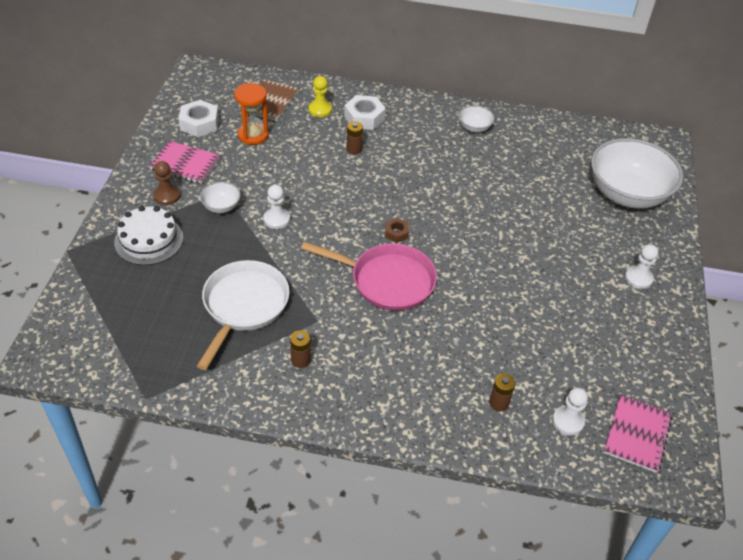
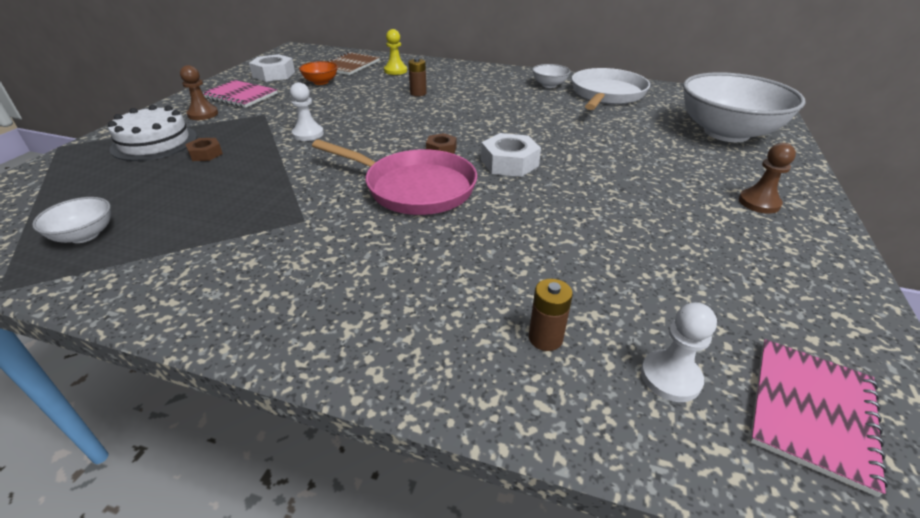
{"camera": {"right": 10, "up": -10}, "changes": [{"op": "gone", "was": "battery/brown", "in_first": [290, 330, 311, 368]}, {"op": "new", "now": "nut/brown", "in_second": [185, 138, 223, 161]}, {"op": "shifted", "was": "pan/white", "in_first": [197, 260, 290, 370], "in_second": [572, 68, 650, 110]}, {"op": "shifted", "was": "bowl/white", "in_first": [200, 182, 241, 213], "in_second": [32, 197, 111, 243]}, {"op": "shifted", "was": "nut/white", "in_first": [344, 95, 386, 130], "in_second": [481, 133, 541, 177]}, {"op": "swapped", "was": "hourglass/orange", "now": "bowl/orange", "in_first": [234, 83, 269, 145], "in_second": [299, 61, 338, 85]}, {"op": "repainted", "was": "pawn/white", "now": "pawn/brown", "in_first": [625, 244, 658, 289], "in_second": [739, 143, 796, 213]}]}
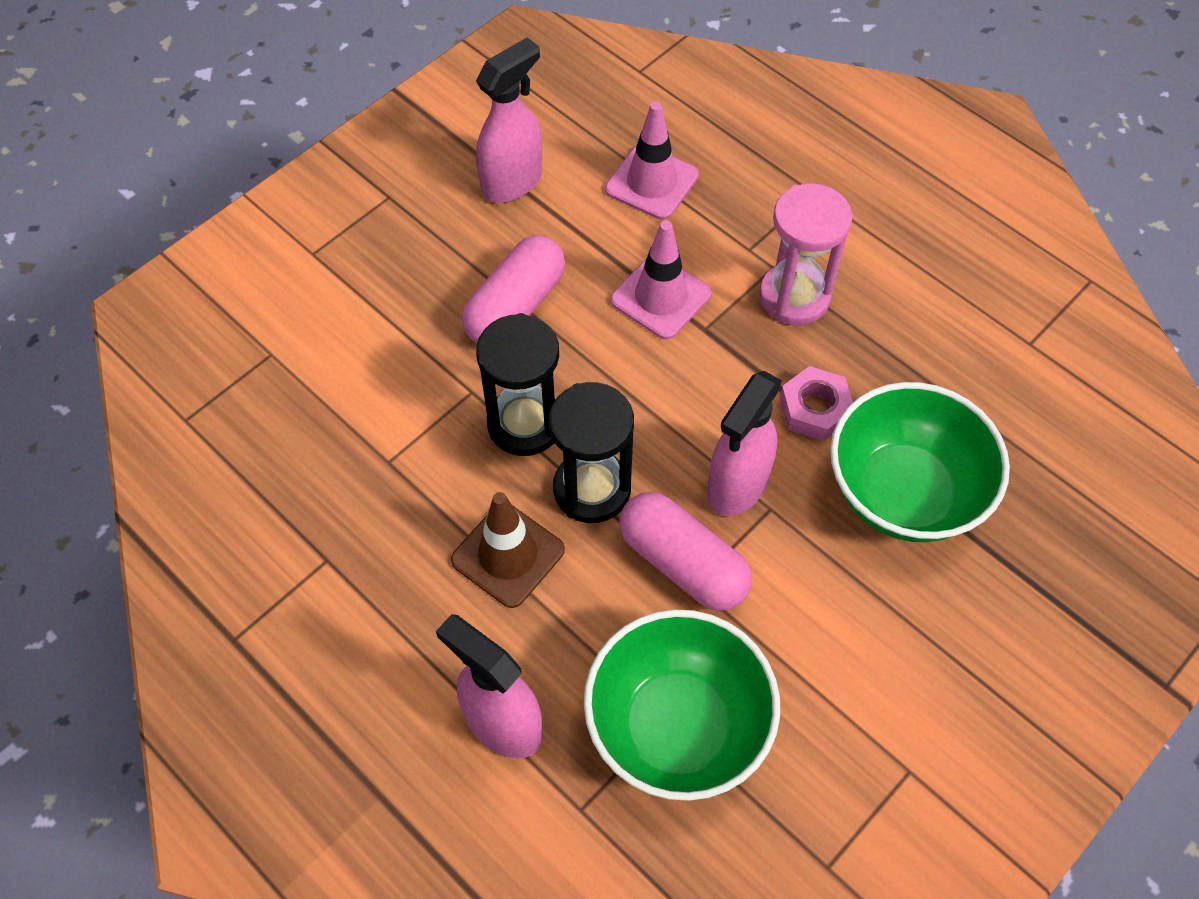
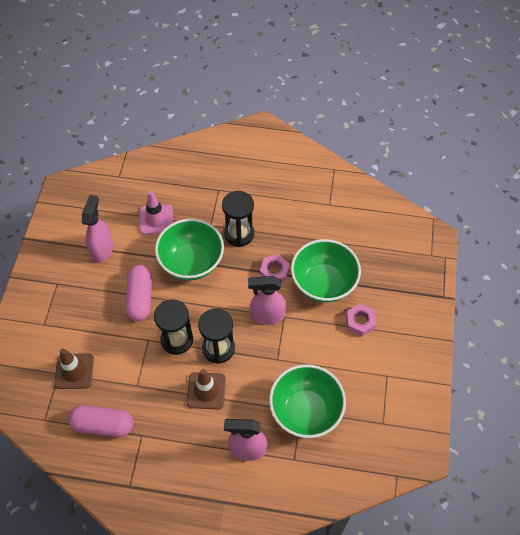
{"camera": {"right": -35, "up": 0}, "changes": [{"op": "new", "now": "traffic cone/brown", "in_second": [54, 348, 94, 389]}, {"op": "new", "now": "nut/pink", "in_second": [346, 304, 376, 336]}, {"op": "shifted", "was": "capsule/pink", "in_first": [620, 492, 752, 611], "in_second": [68, 405, 133, 437]}, {"op": "swapped", "was": "traffic cone/pink", "now": "bowl/green", "in_first": [611, 221, 712, 340], "in_second": [155, 219, 224, 281]}, {"op": "repainted", "was": "hourglass/pink", "now": "hourglass/black", "in_first": [759, 183, 853, 325], "in_second": [222, 191, 254, 247]}, {"op": "rotated", "was": "spray bottle/pink", "in_first": [707, 371, 782, 516], "in_second": [248, 276, 286, 325], "clockwise": 90}]}
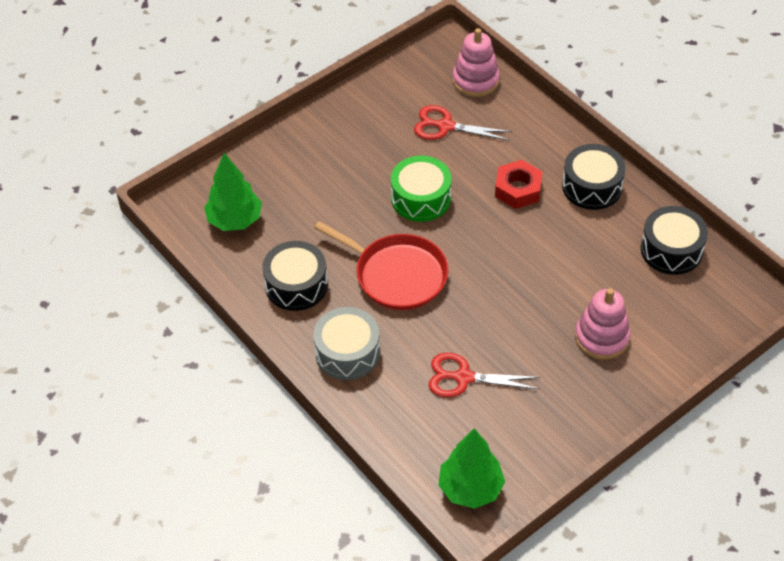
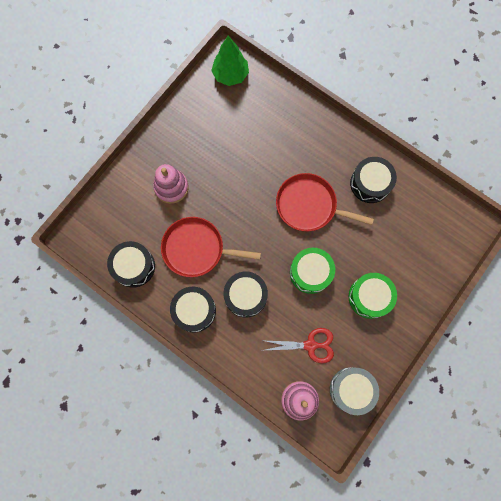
{"camera": {"right": 165, "up": 25}, "changes": [{"op": "gone", "was": "tree/green", "in_first": [204, 153, 262, 231]}, {"op": "gone", "was": "scissors/red", "in_first": [428, 353, 540, 398]}, {"op": "new", "now": "pan/red", "in_second": [161, 217, 261, 277]}, {"op": "new", "now": "drum/green", "in_second": [349, 273, 397, 319]}, {"op": "shifted", "was": "drum/grey", "in_first": [313, 307, 380, 380], "in_second": [330, 367, 379, 415]}, {"op": "swapped", "was": "nut/red", "now": "drum/black", "in_first": [495, 160, 542, 209], "in_second": [224, 272, 268, 317]}]}
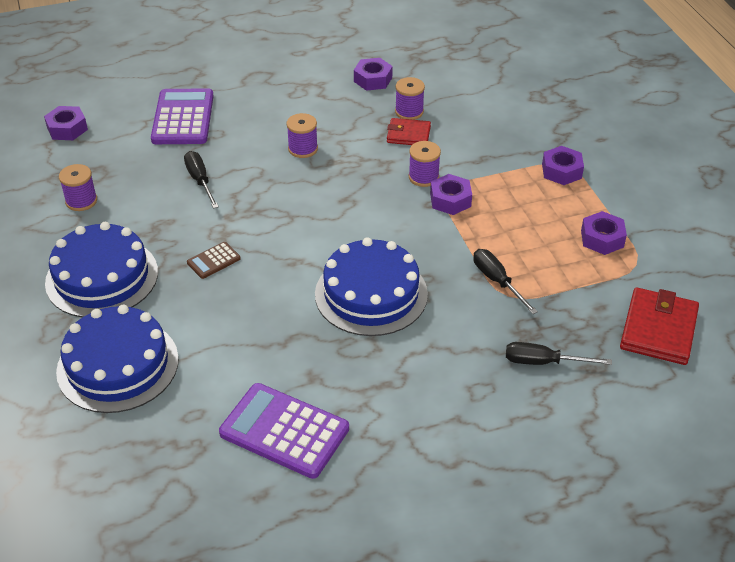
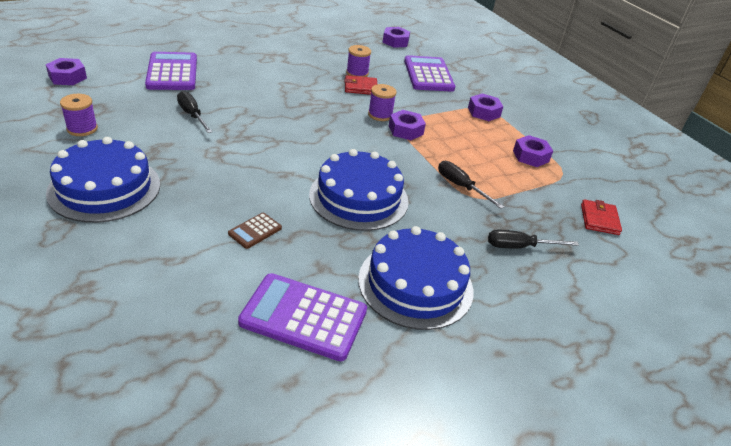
{"camera": {"right": -15, "up": -5}, "changes": [{"op": "gone", "was": "spool/purple", "in_first": [286, 113, 318, 158]}, {"op": "new", "now": "calculator/purple", "in_second": [404, 55, 455, 92]}, {"op": "shifted", "was": "cake/blue", "in_first": [56, 305, 179, 413], "in_second": [358, 226, 473, 330]}, {"op": "shifted", "was": "calculator/brown", "in_first": [187, 242, 241, 279], "in_second": [228, 213, 282, 249]}, {"op": "shifted", "was": "nut/purple", "in_first": [354, 58, 393, 91], "in_second": [383, 27, 410, 48]}, {"op": "scaled", "was": "wallet/red", "in_first": [620, 287, 699, 365], "in_second": [581, 199, 622, 235], "ratio": 0.62}]}
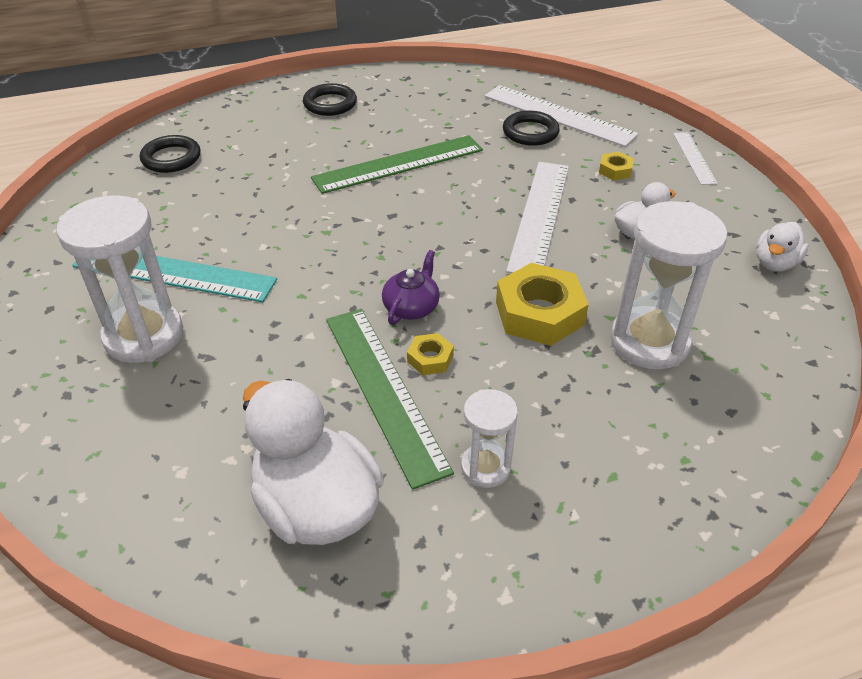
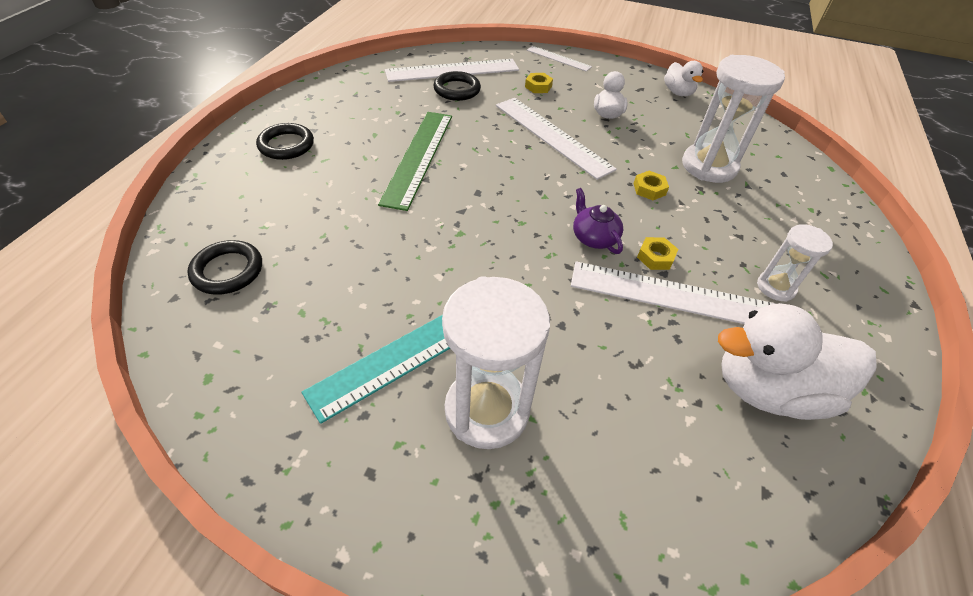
{"camera": {"right": -55, "up": 5}, "changes": [{"op": "repainted", "was": "ruler/green", "now": "ruler/white", "in_first": [326, 309, 454, 490], "in_second": [571, 261, 776, 324]}, {"op": "scaled", "was": "nut/yellow", "in_first": [496, 263, 589, 346], "in_second": [633, 171, 669, 200], "ratio": 0.48}]}
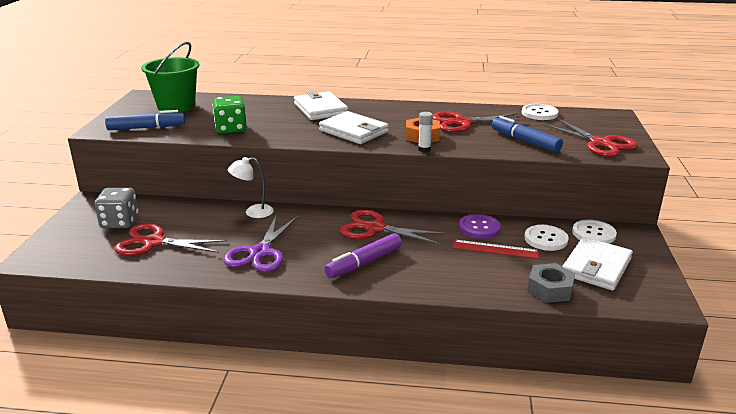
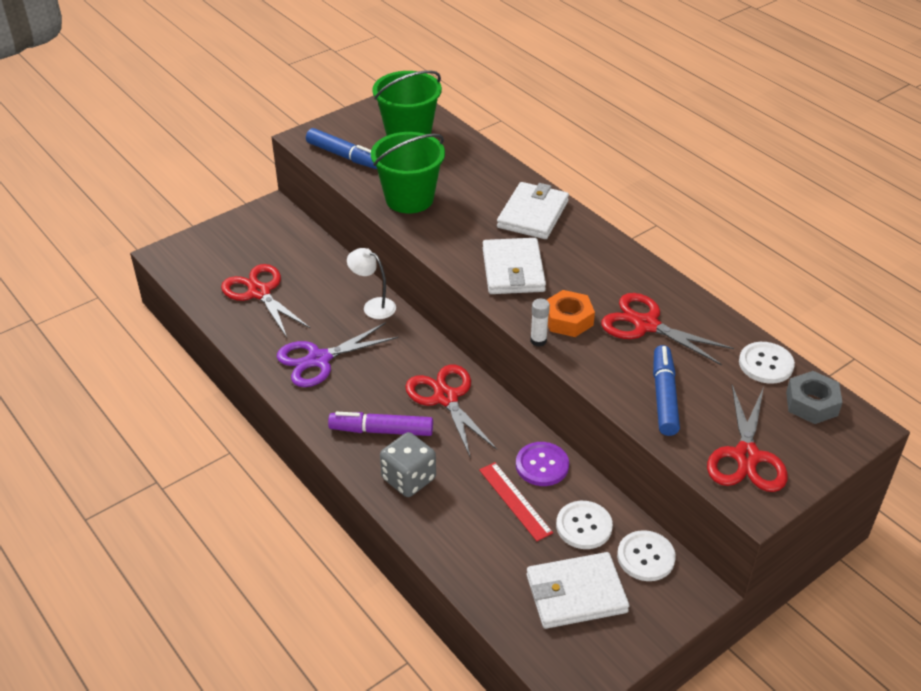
{"camera": {"right": 45, "up": 15}, "changes": [{"op": "shifted", "was": "dice/grey", "in_first": [94, 188, 139, 228], "in_second": [380, 432, 436, 497]}, {"op": "shifted", "was": "nut/grey", "in_first": [527, 263, 575, 303], "in_second": [786, 371, 843, 424]}, {"op": "swapped", "was": "dice/green", "now": "bucket/green", "in_first": [212, 96, 247, 134], "in_second": [371, 132, 445, 213]}]}
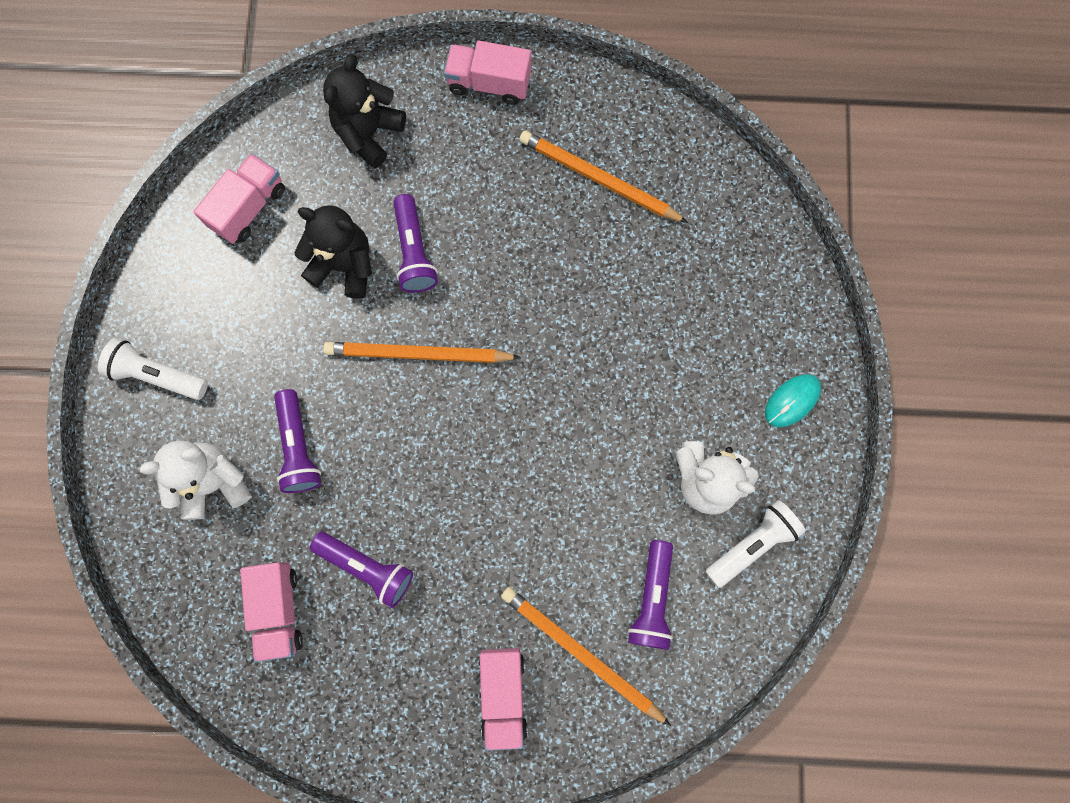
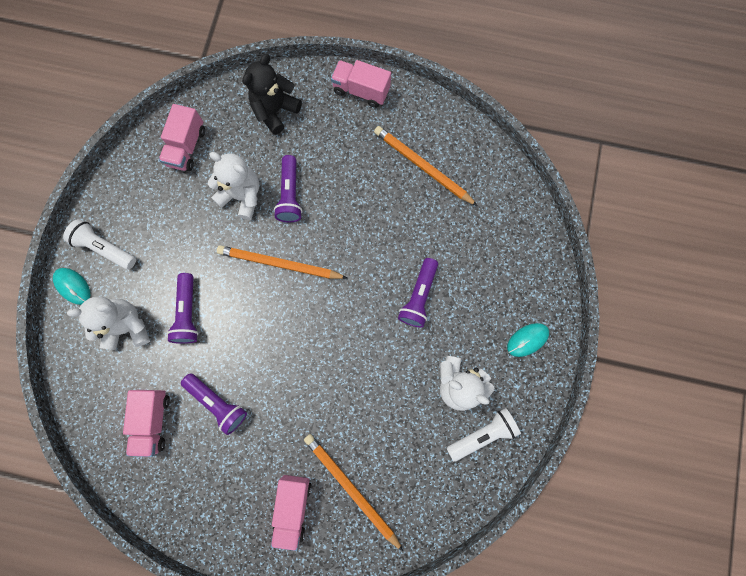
{"camera": {"right": 10, "up": 0}, "changes": [{"op": "new", "now": "mouse/turquoise", "in_second": [53, 268, 91, 305]}, {"op": "shifted", "was": "flashlight/purple", "in_first": [628, 540, 673, 650], "in_second": [398, 258, 438, 328]}, {"op": "repainted", "was": "teddy bear/black", "now": "teddy bear/white", "in_first": [294, 205, 372, 299], "in_second": [208, 152, 259, 220]}, {"op": "rotated", "was": "truck/pink", "in_first": [194, 153, 285, 244], "in_second": [159, 104, 205, 171], "clockwise": 150}]}
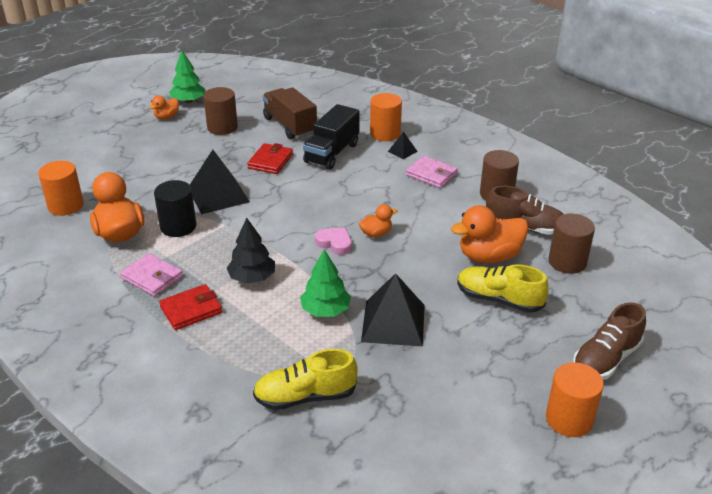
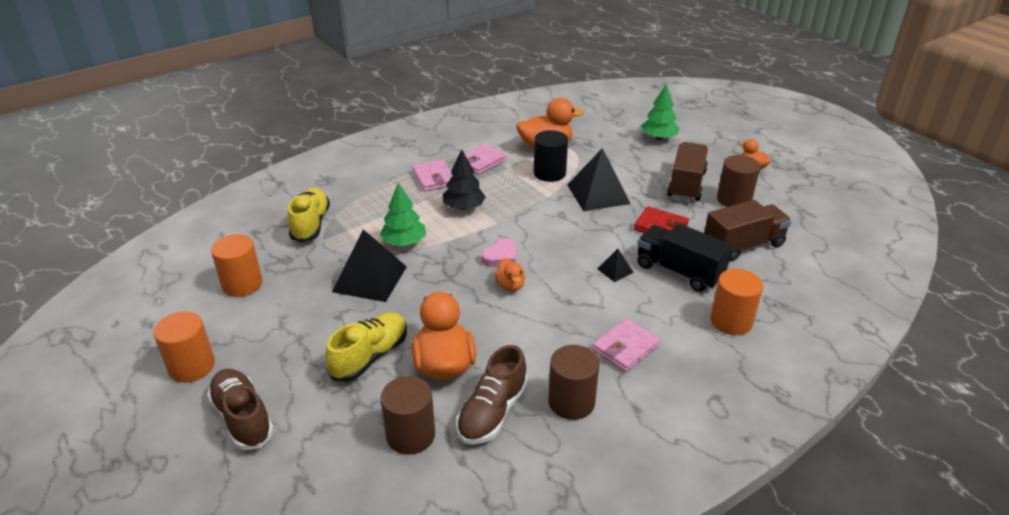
{"camera": {"right": 100, "up": 0}, "changes": [{"op": "new", "now": "truck/brown", "in_second": [667, 142, 708, 201]}, {"op": "shifted", "was": "cylinder/orange", "in_first": [38, 161, 84, 216], "in_second": [211, 234, 263, 297]}, {"op": "shifted", "was": "tree/green", "in_first": [169, 50, 206, 103], "in_second": [641, 84, 679, 140]}, {"op": "shifted", "was": "pyramid/black", "in_first": [388, 132, 418, 159], "in_second": [598, 249, 634, 282]}, {"op": "repainted", "was": "wallet/red", "now": "wallet/pink", "in_first": [159, 284, 222, 330], "in_second": [412, 160, 453, 191]}]}
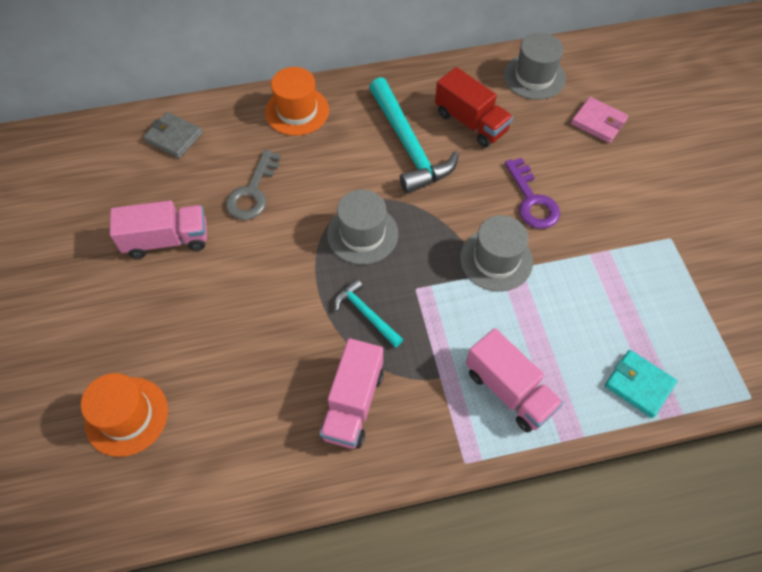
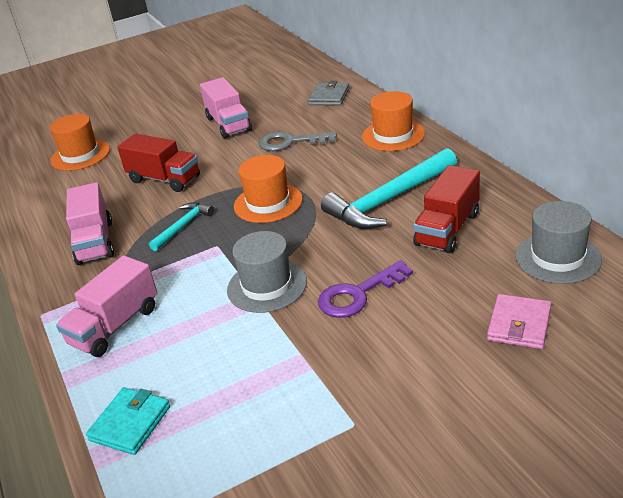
{"camera": {"right": 80, "up": -25}, "changes": [{"op": "new", "now": "truck/red", "in_second": [117, 134, 200, 192]}, {"op": "repainted", "was": "hat/grey", "now": "hat/orange", "in_first": [327, 189, 398, 265], "in_second": [234, 155, 303, 223]}, {"op": "rotated", "was": "truck/pink", "in_first": [320, 338, 384, 449], "in_second": [66, 182, 114, 265], "clockwise": -105}]}
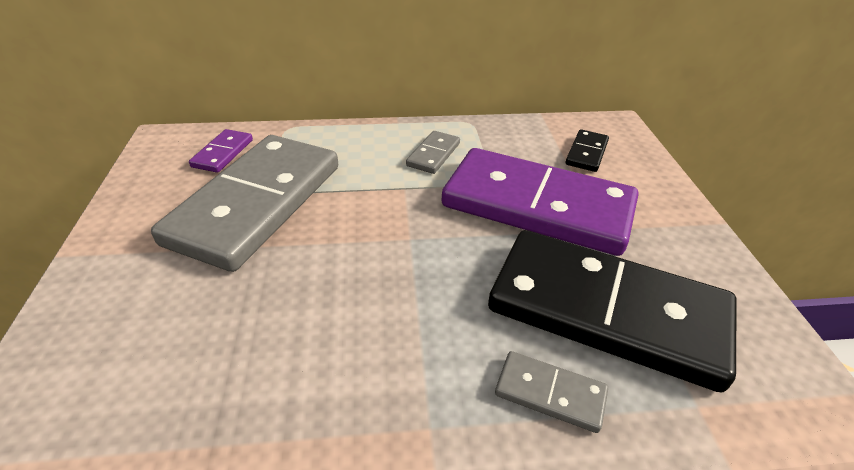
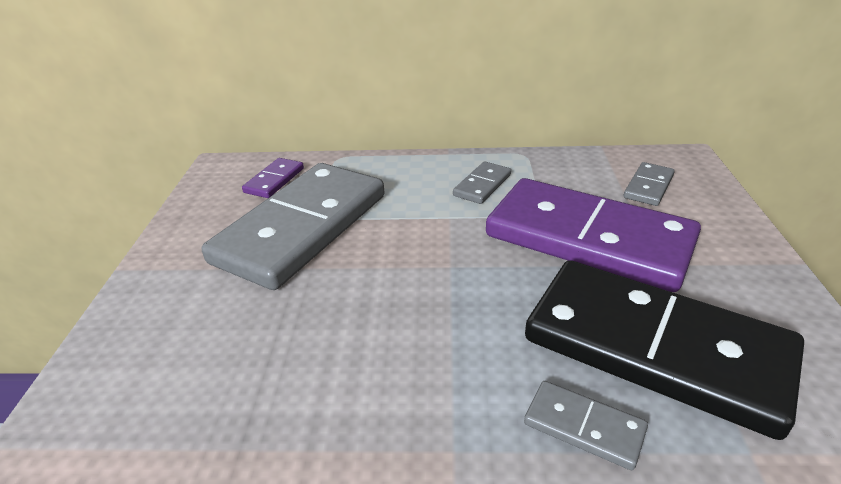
{"camera": {"right": 10, "up": -5}, "changes": [{"op": "repainted", "was": "domino/black", "now": "domino/grey", "in_first": [566, 129, 609, 172], "in_second": [624, 162, 675, 206]}]}
